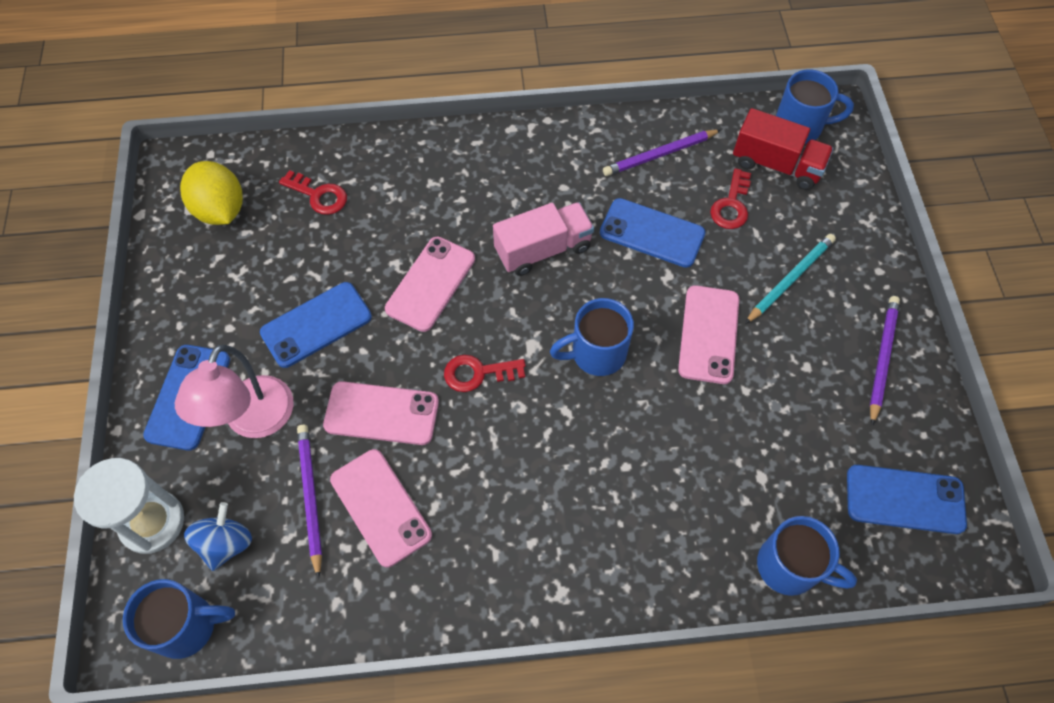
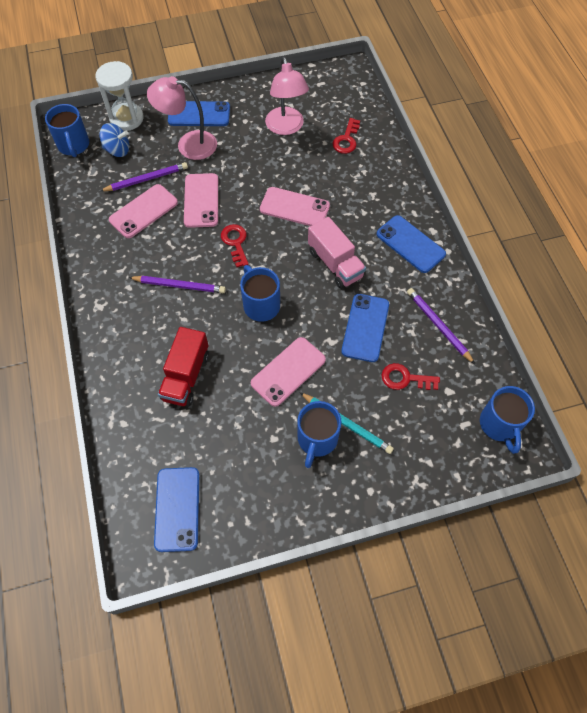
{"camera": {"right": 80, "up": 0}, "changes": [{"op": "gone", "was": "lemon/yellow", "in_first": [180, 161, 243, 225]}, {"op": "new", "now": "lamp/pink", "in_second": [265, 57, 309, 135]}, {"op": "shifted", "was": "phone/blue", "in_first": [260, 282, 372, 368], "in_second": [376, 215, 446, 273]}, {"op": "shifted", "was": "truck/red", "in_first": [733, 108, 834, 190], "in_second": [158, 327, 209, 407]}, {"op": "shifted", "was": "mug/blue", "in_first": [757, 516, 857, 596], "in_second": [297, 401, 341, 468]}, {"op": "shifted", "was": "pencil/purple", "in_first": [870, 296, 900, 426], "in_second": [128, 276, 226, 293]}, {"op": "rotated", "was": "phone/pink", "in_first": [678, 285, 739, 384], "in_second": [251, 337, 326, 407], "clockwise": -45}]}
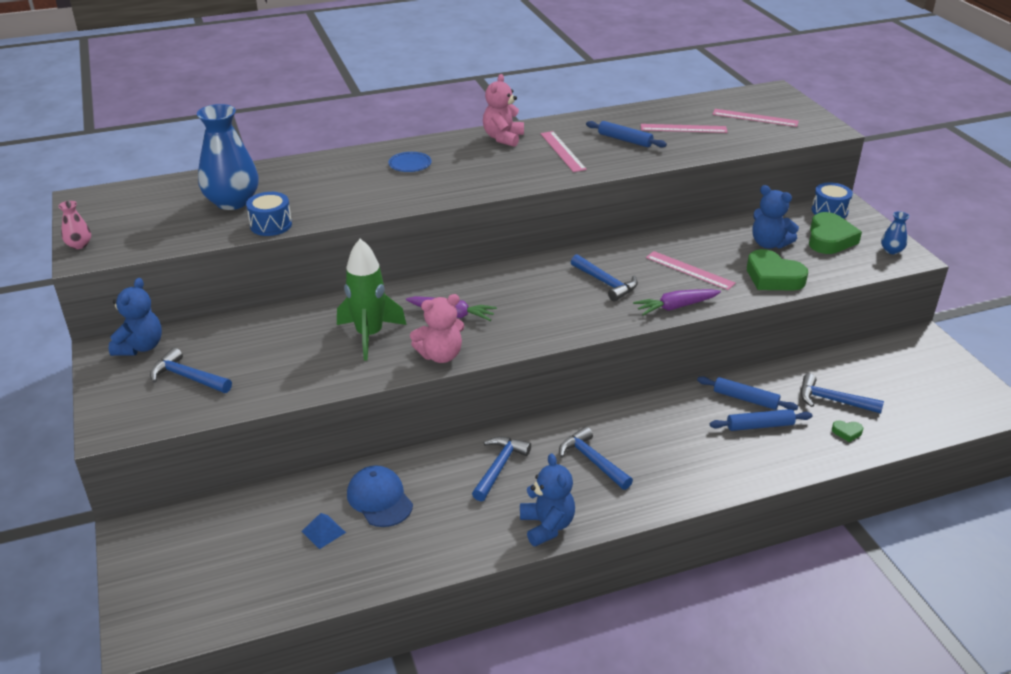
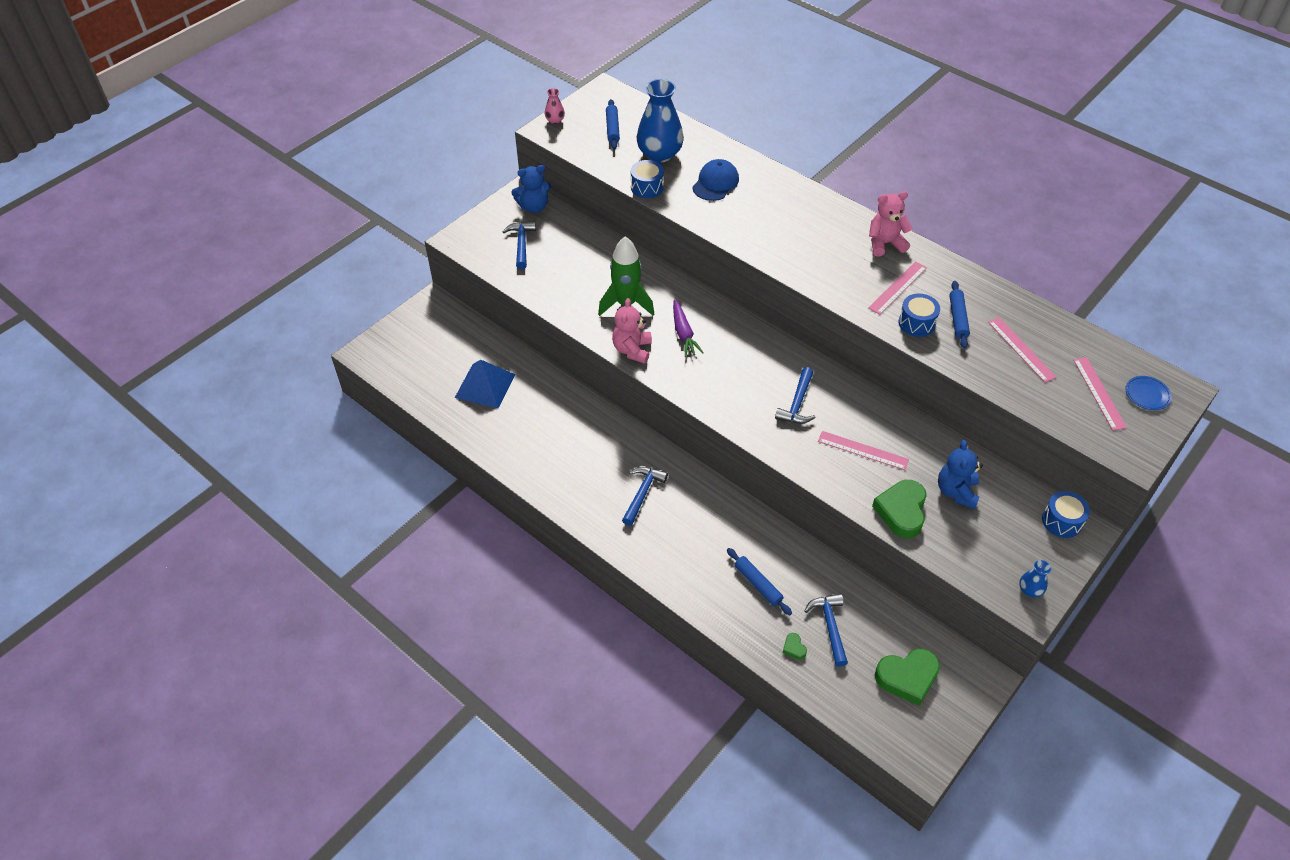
{"camera": {"right": 60, "up": 15}, "changes": [{"op": "gone", "was": "hammer/blue", "in_first": [472, 436, 531, 501]}, {"op": "gone", "was": "teddy bear/blue", "in_first": [520, 454, 575, 547]}, {"op": "gone", "was": "carrot/purple", "in_first": [633, 289, 721, 316]}, {"op": "new", "now": "drum/blue", "in_second": [898, 294, 940, 337]}, {"op": "shifted", "was": "cap/blue", "in_first": [347, 466, 413, 527], "in_second": [692, 159, 739, 201]}, {"op": "shifted", "was": "plate/blue", "in_first": [389, 152, 432, 172], "in_second": [1125, 376, 1172, 410]}, {"op": "shifted", "was": "rolling pin/blue", "in_first": [697, 376, 798, 411], "in_second": [606, 99, 620, 150]}, {"op": "shifted", "was": "heart/green", "in_first": [809, 212, 862, 254], "in_second": [875, 649, 940, 706]}, {"op": "rotated", "was": "teddy bear/pink", "in_first": [410, 294, 465, 363], "in_second": [612, 298, 652, 364], "clockwise": 60}, {"op": "rotated", "was": "ruler/pink", "in_first": [646, 251, 736, 290], "in_second": [818, 431, 909, 470], "clockwise": -75}, {"op": "scaled", "was": "pyramid/blue", "in_first": [301, 513, 346, 549], "in_second": [455, 360, 515, 408], "ratio": 2.09}]}
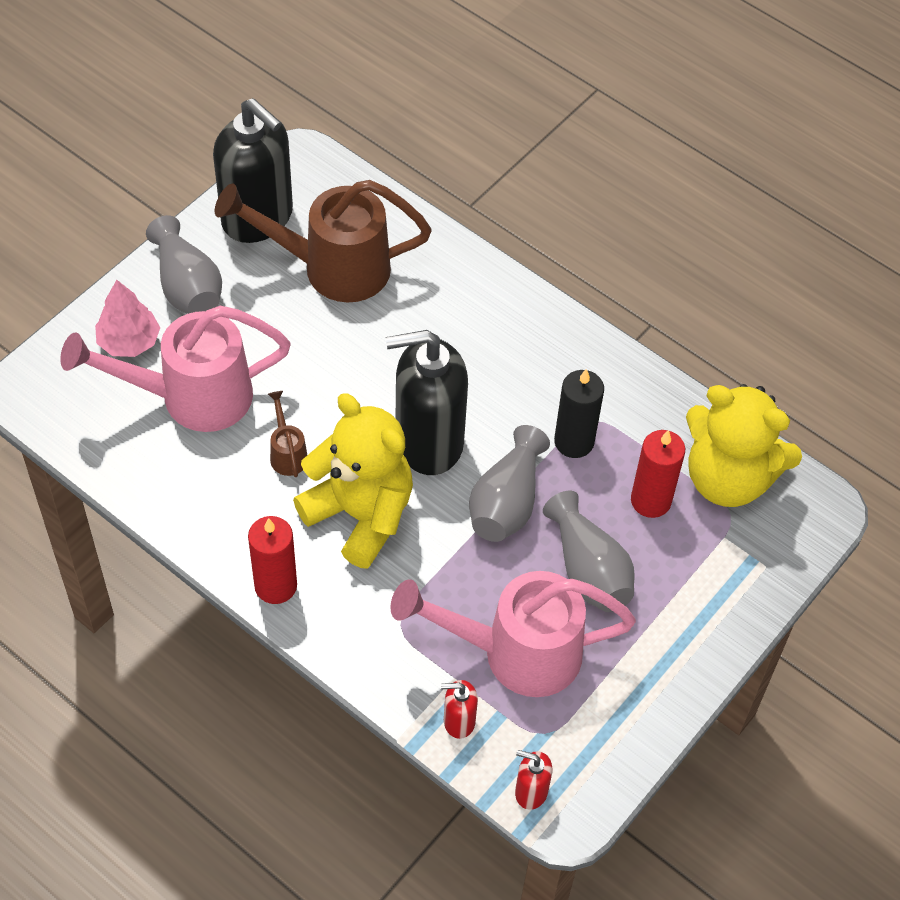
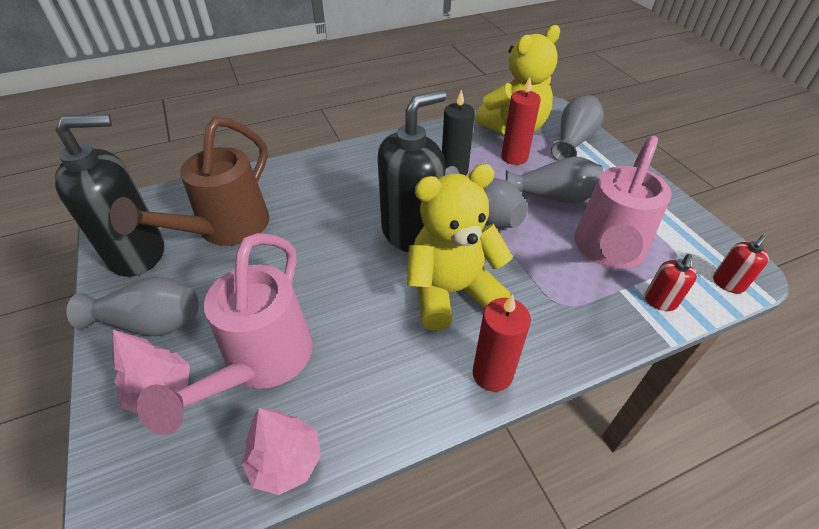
{"camera": {"right": -60, "up": -10}, "changes": [{"op": "gone", "was": "watering can/brown", "in_first": [268, 391, 307, 477]}, {"op": "new", "now": "tree/pink", "in_second": [241, 408, 321, 495]}, {"op": "new", "now": "vase/grey", "in_second": [551, 95, 604, 161]}, {"op": "rotated", "was": "soap dispenser/black", "in_first": [386, 330, 468, 475], "in_second": [378, 90, 446, 253], "clockwise": -150}]}
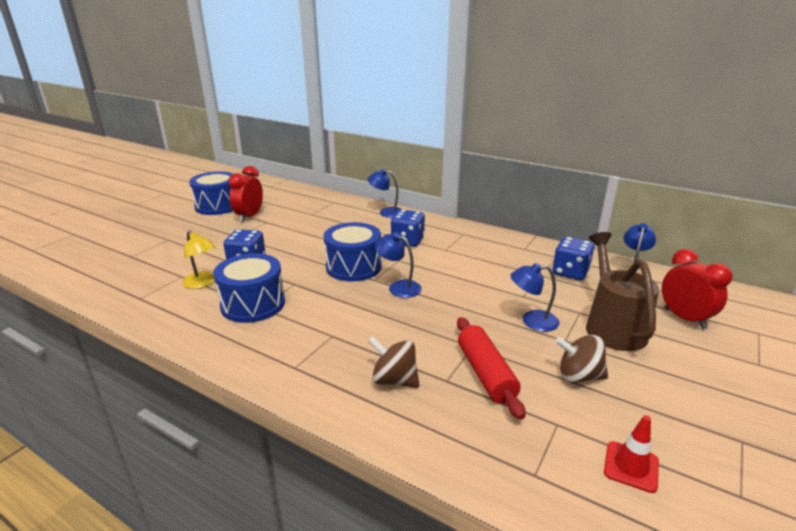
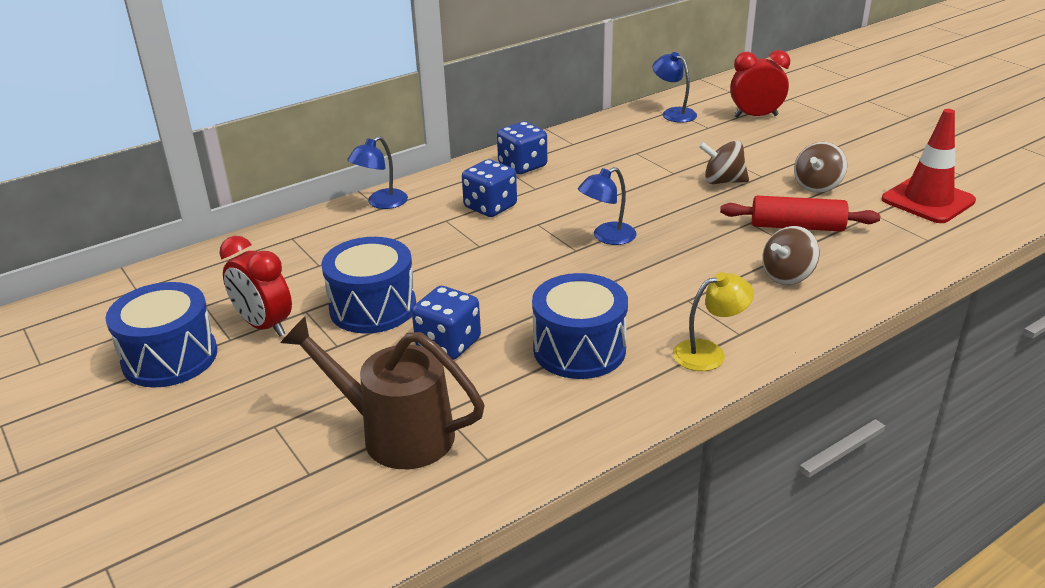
{"camera": {"right": -65, "up": 5}, "changes": [{"op": "shifted", "was": "lamp/yellow", "in_first": [182, 230, 216, 289], "in_second": [673, 272, 754, 371]}, {"op": "shifted", "was": "drum/blue", "in_first": [323, 222, 382, 281], "in_second": [321, 237, 416, 333]}, {"op": "shifted", "was": "dice/blue", "in_first": [553, 237, 594, 280], "in_second": [497, 121, 547, 174]}, {"op": "shifted", "was": "watering can/brown", "in_first": [586, 232, 659, 351], "in_second": [280, 317, 485, 469]}, {"op": "swapped", "was": "lamp/blue", "now": "spinning top/brown", "in_first": [510, 263, 560, 332], "in_second": [699, 141, 749, 184]}, {"op": "scaled", "was": "traffic cone/red", "in_first": [604, 415, 659, 493], "in_second": [882, 109, 976, 223], "ratio": 1.8}]}
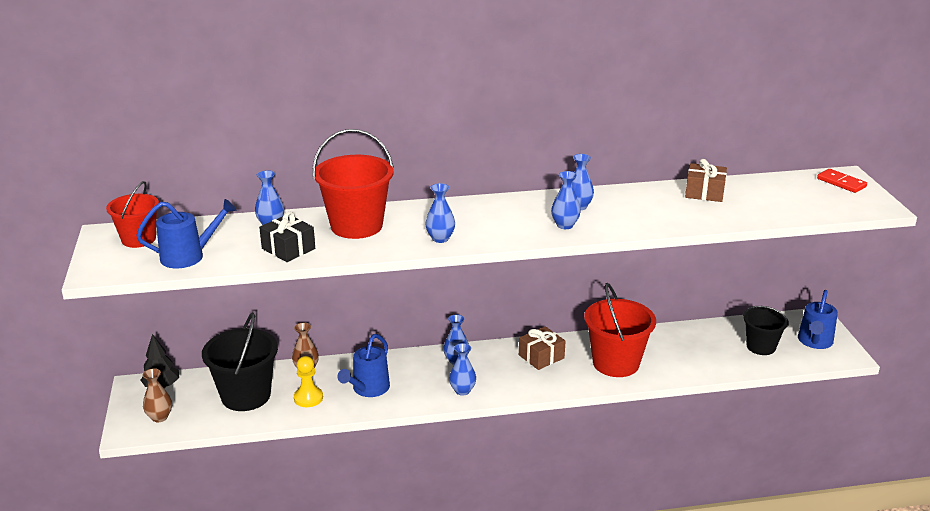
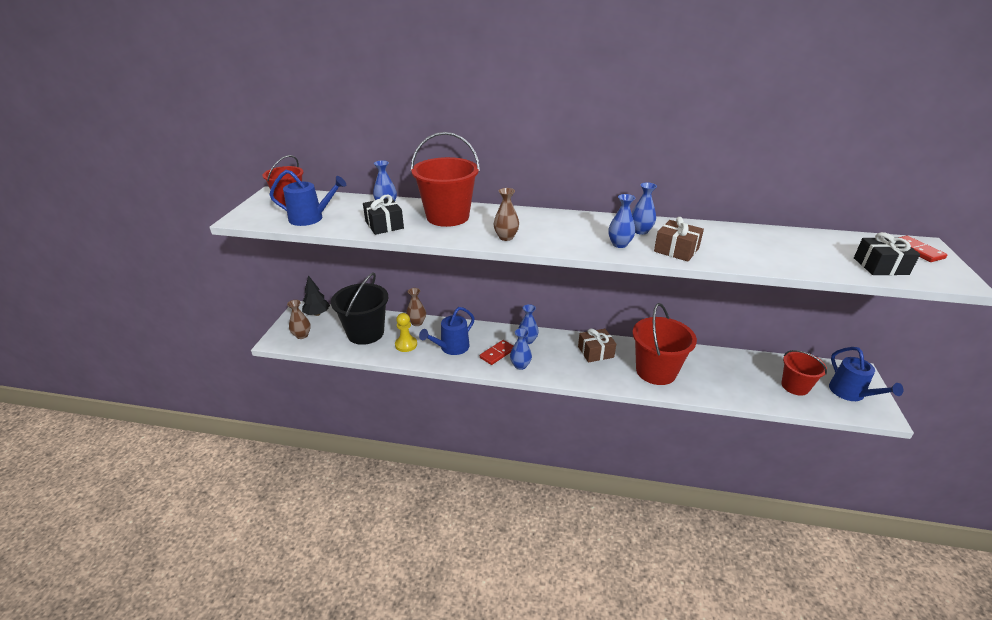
{"camera": {"right": 20, "up": 5}, "changes": [{"op": "new", "now": "domino/red", "in_second": [480, 340, 513, 365]}, {"op": "new", "now": "gift/black", "in_second": [854, 232, 920, 275]}, {"op": "shifted", "was": "gift/brown", "in_first": [685, 159, 727, 202], "in_second": [654, 217, 704, 262]}, {"op": "repainted", "was": "vase/blue", "now": "vase/brown", "in_first": [425, 183, 455, 243], "in_second": [493, 188, 519, 241]}, {"op": "repainted", "was": "bucket/black", "now": "bucket/red", "in_first": [743, 306, 789, 355], "in_second": [781, 350, 827, 396]}, {"op": "rotated", "was": "watering can/blue", "in_first": [798, 290, 838, 349], "in_second": [829, 347, 903, 401], "clockwise": -60}]}
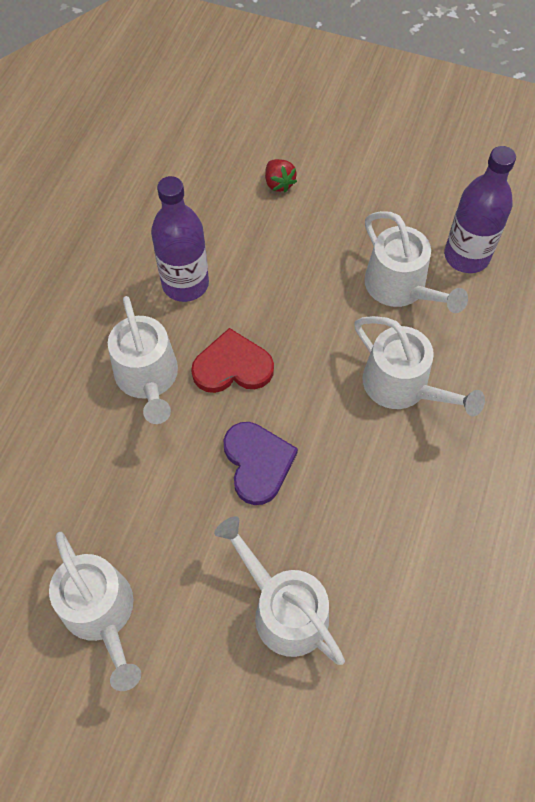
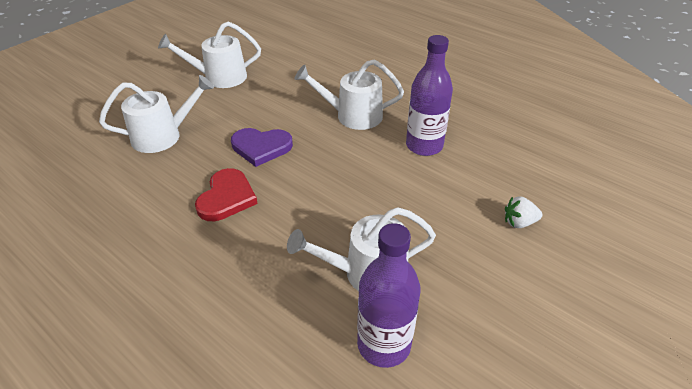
{"camera": {"right": 110, "up": -20}, "changes": [{"op": "gone", "was": "watering can/white", "in_first": [354, 316, 485, 417]}, {"op": "shifted", "was": "heart/red", "in_first": [191, 328, 274, 393], "in_second": [195, 168, 258, 221]}, {"op": "repainted", "was": "strawberry/red", "now": "strawberry/white", "in_first": [265, 159, 297, 193], "in_second": [505, 197, 543, 228]}]}
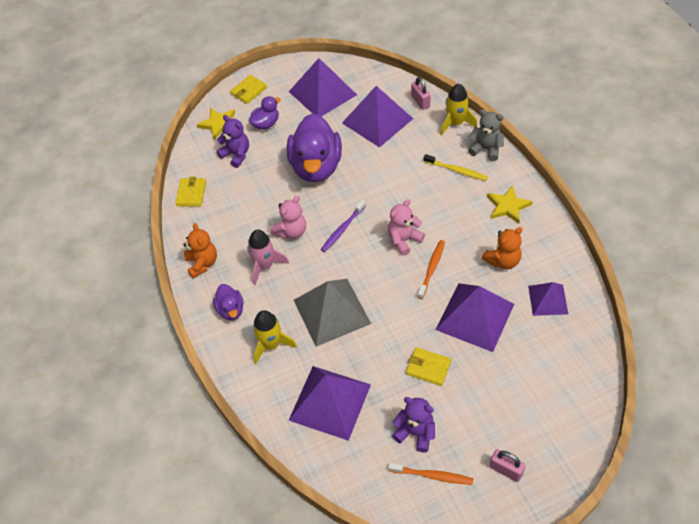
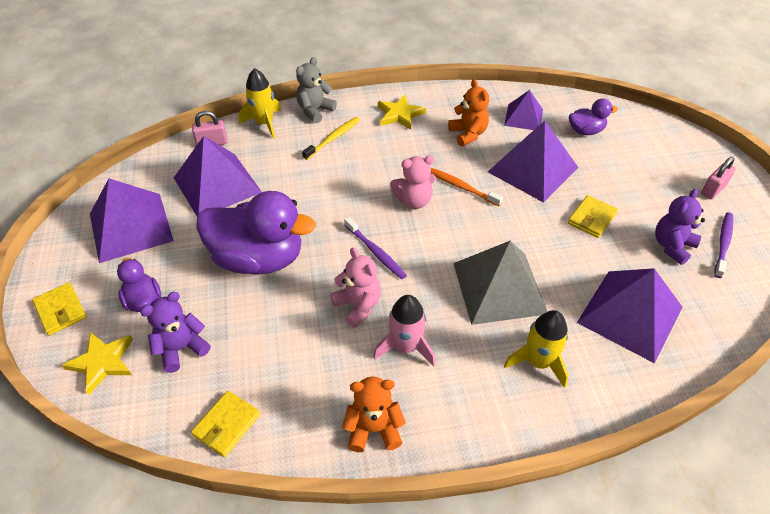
{"camera": {"right": -80, "up": -5}, "changes": [{"op": "shifted", "was": "duck/purple", "in_first": [213, 284, 244, 320], "in_second": [569, 99, 618, 135]}, {"op": "repainted", "was": "toothbrush/orange", "now": "toothbrush/purple", "in_first": [388, 463, 473, 485], "in_second": [714, 212, 733, 278]}, {"op": "rotated", "was": "wallet/yellow", "in_first": [175, 177, 206, 207], "in_second": [191, 391, 260, 458], "clockwise": -75}, {"op": "rotated", "was": "teddy bear/pink", "in_first": [388, 199, 425, 256], "in_second": [390, 155, 436, 209], "clockwise": -75}]}
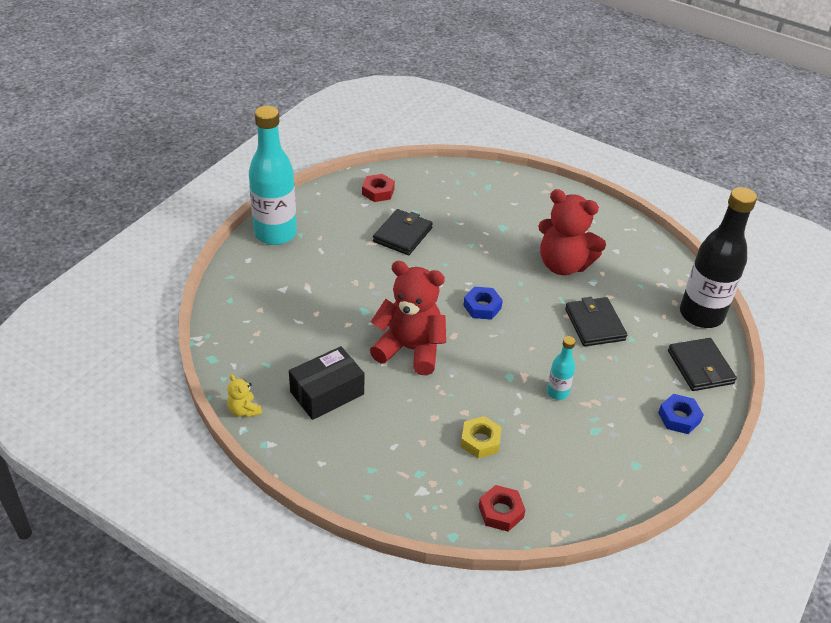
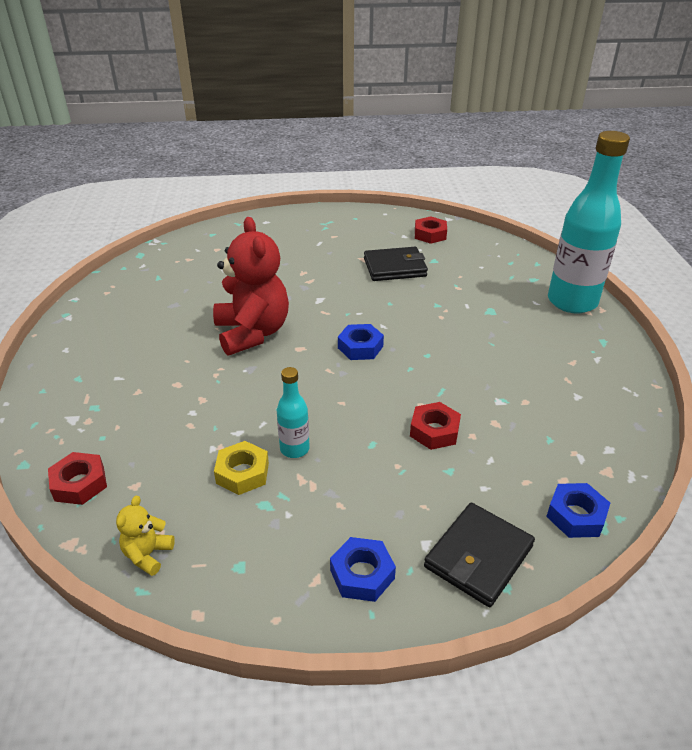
{"camera": {"right": 55, "up": -5}, "changes": [{"op": "gone", "was": "box/black", "in_first": [289, 346, 364, 420]}, {"op": "gone", "was": "teddy bear/red", "in_first": [538, 189, 606, 275]}, {"op": "shifted", "was": "teddy bear/yellow", "in_first": [227, 374, 262, 418], "in_second": [116, 496, 175, 576]}, {"op": "shifted", "was": "bottle/turquoise", "in_first": [249, 106, 297, 245], "in_second": [548, 131, 630, 314]}, {"op": "shifted", "was": "nut/yellow", "in_first": [461, 416, 502, 459], "in_second": [214, 441, 269, 495]}, {"op": "swapped", "was": "wallet/black", "now": "nut/red", "in_first": [565, 297, 627, 347], "in_second": [410, 402, 461, 450]}, {"op": "swapped", "was": "bottle/black", "now": "nut/blue", "in_first": [680, 187, 757, 328], "in_second": [546, 483, 610, 538]}]}
